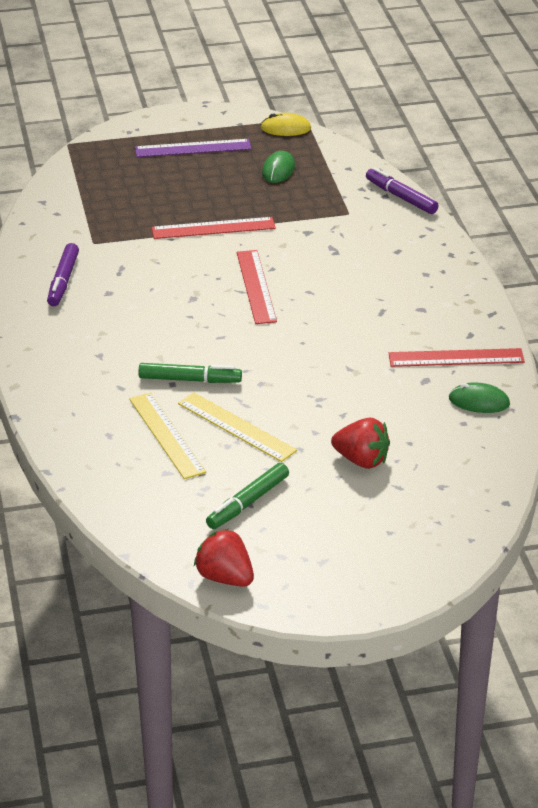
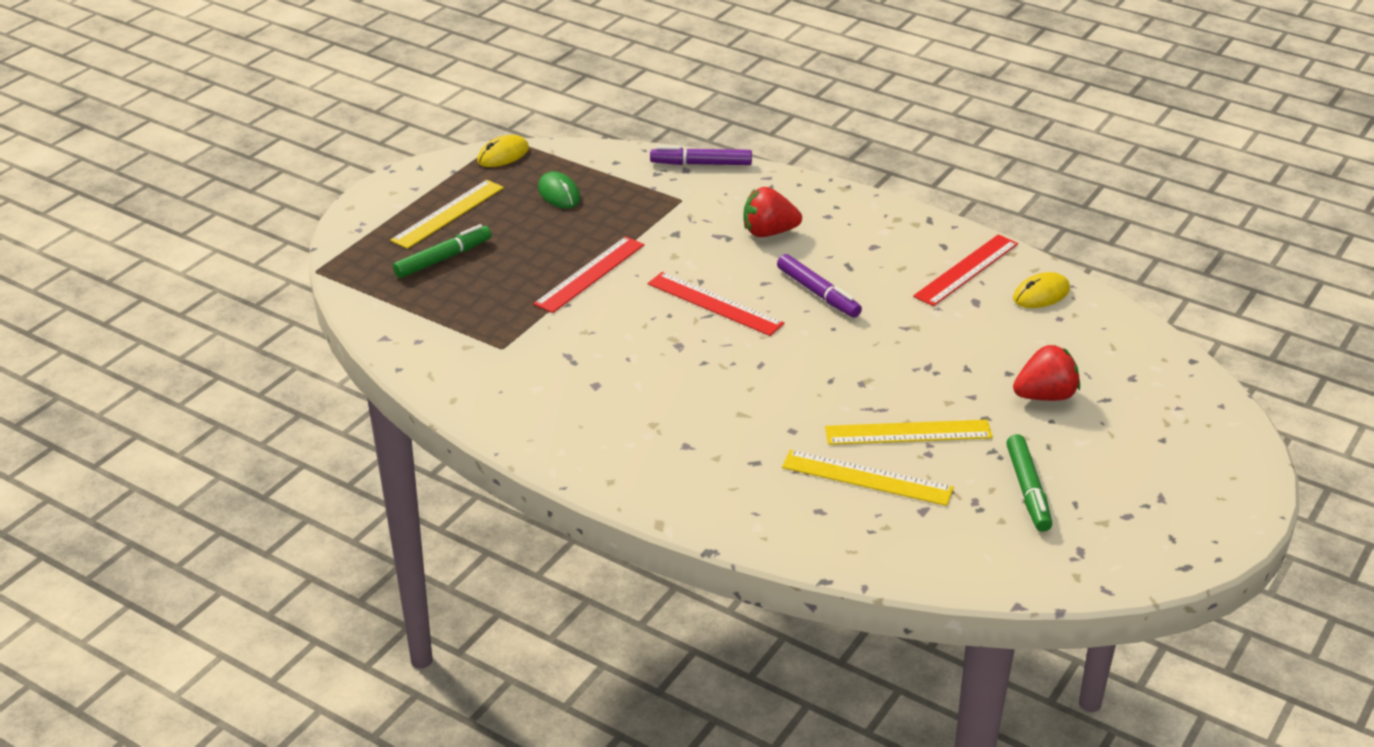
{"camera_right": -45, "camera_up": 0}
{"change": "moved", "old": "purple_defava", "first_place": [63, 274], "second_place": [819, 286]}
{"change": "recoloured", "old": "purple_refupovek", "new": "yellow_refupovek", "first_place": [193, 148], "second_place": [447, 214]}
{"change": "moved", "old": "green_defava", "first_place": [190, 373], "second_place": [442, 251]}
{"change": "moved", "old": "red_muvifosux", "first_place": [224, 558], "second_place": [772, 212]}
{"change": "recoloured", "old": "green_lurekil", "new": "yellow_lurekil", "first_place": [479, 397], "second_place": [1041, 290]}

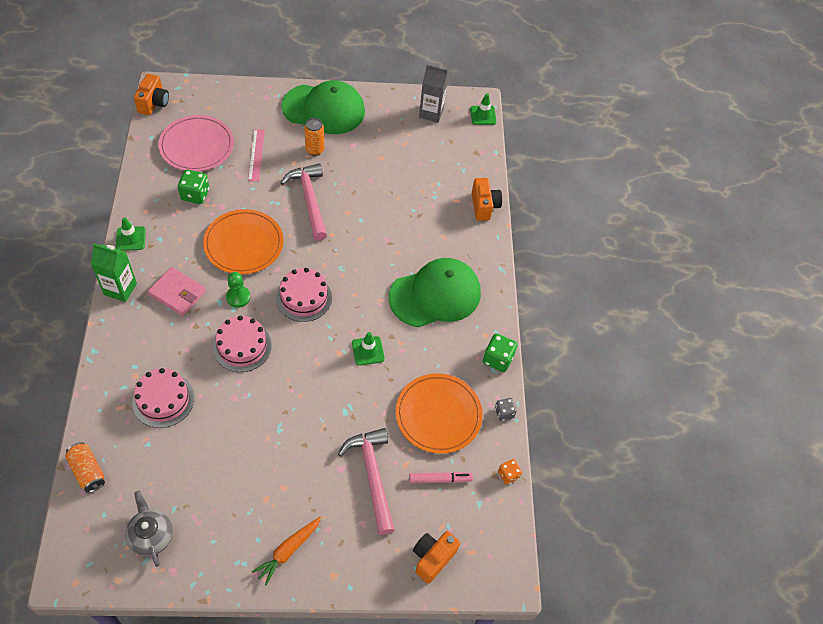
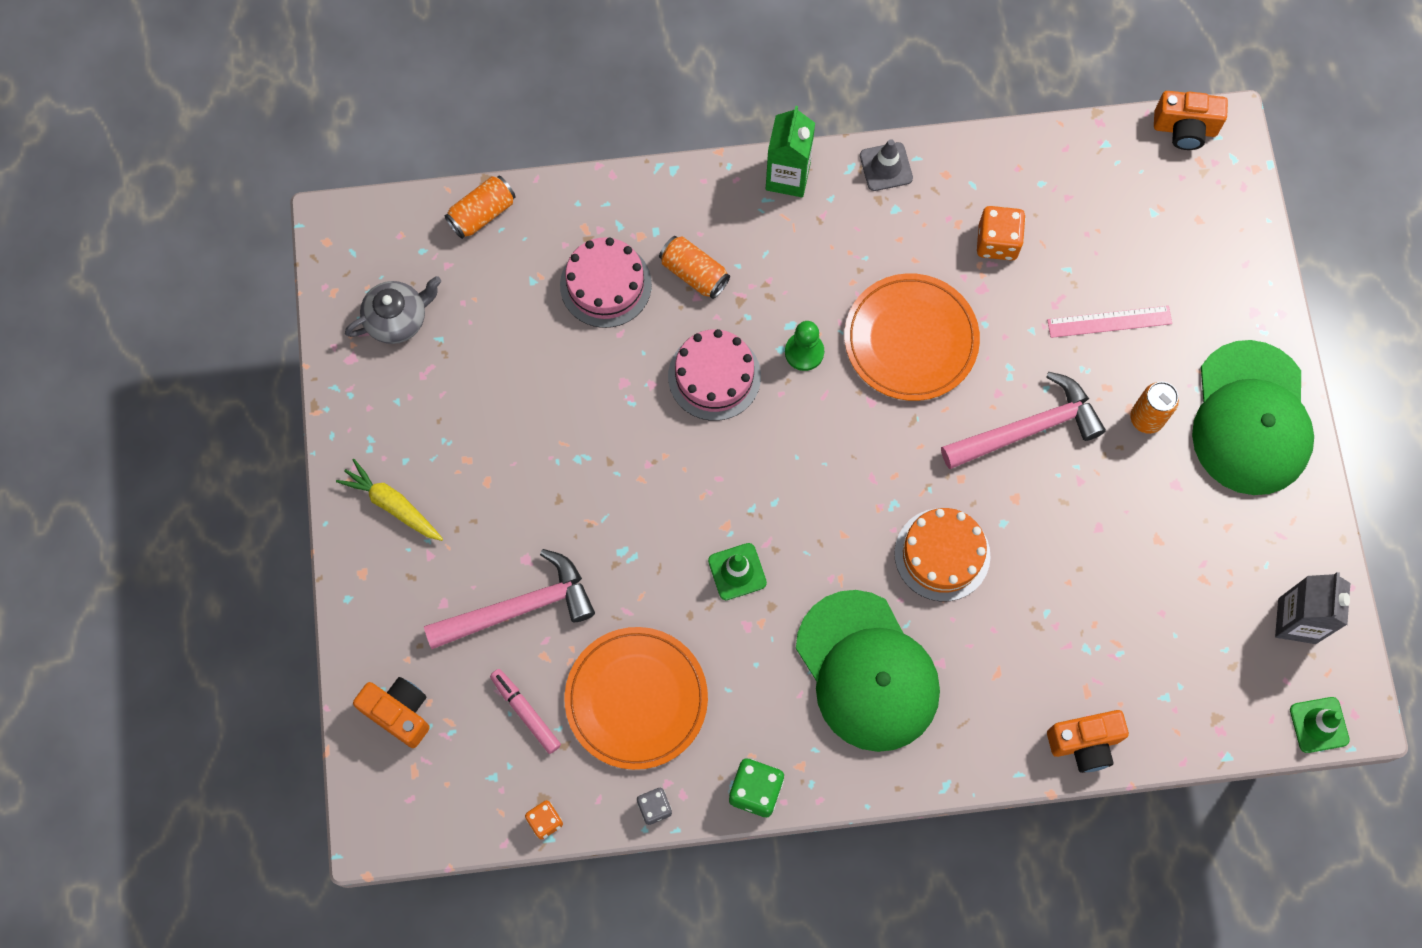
{"camera_right": 90, "camera_up": 15}
{"change": "recoloured", "old": "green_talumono", "new": "grey_talumono", "first_place": [131, 234], "second_place": [886, 165]}
{"change": "removed", "old": "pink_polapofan", "first_place": [177, 291]}
{"change": "removed", "old": "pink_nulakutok", "first_place": [196, 143]}
{"change": "recoloured", "old": "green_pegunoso", "new": "orange_pegunoso", "first_place": [193, 187], "second_place": [1001, 233]}
{"change": "recoloured", "old": "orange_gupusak", "new": "yellow_gupusak", "first_place": [287, 551], "second_place": [389, 500]}
{"change": "removed", "old": "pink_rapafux", "first_place": [304, 295]}
{"change": "turned", "old": "pink_defava", "first_place": [441, 477], "second_place": [525, 711], "degrees": 150}
{"change": "added", "new": "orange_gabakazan", "second_place": [694, 267]}
{"change": "added", "new": "orange_rapafux", "second_place": [942, 554]}

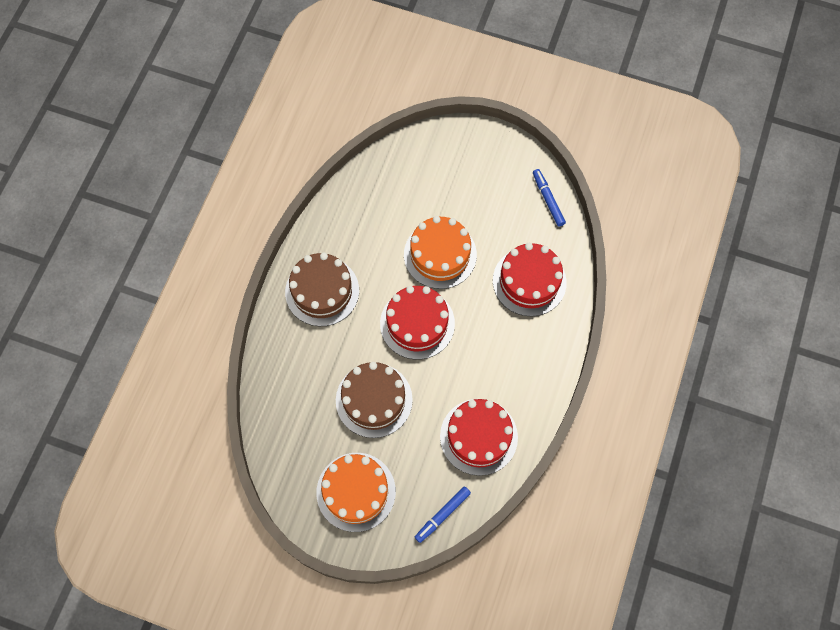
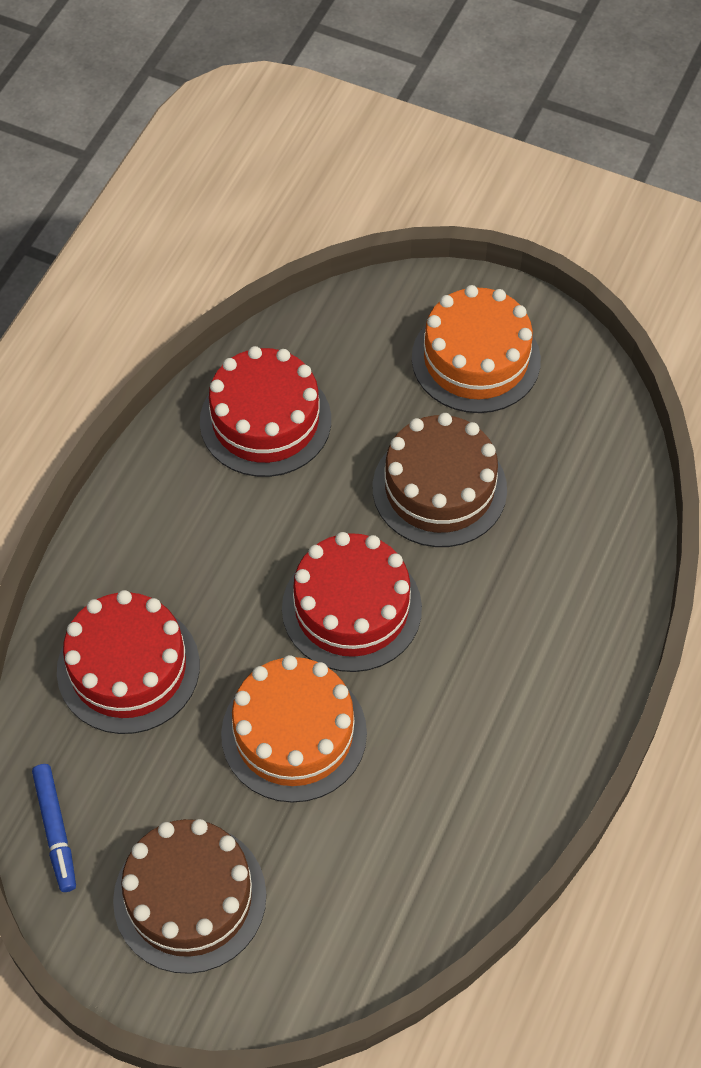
{"camera_right": -175, "camera_up": -10}
{"change": "moved", "old": "brown_rapafux", "first_place": [322, 289], "second_place": [189, 896]}
{"change": "removed", "old": "blue_defava", "first_place": [443, 514]}

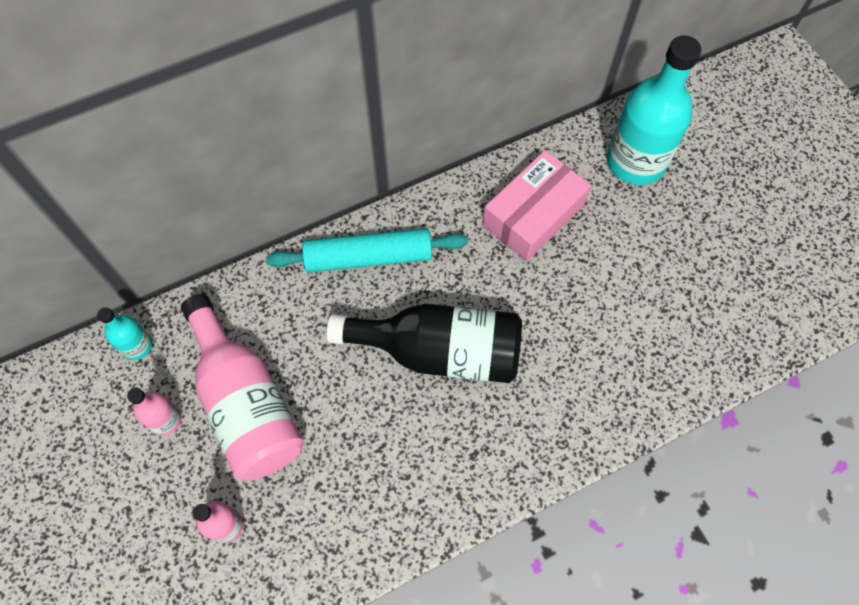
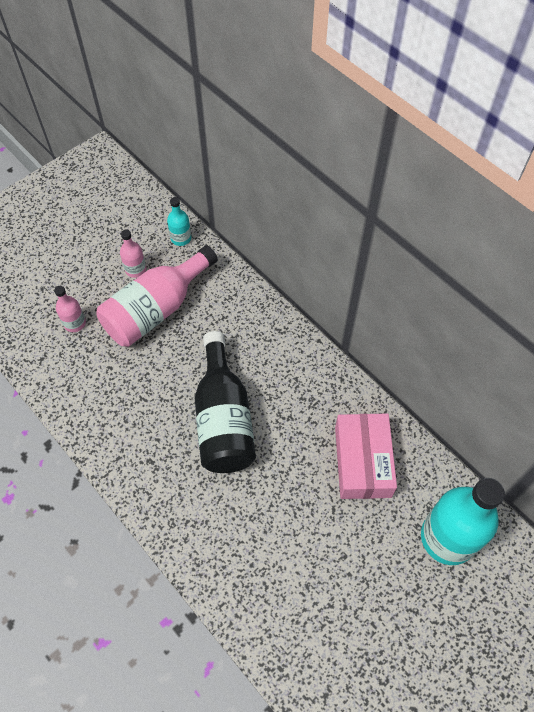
{"camera_right": 75, "camera_up": -5}
{"change": "removed", "old": "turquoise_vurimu", "first_place": [367, 250]}
{"change": "turned", "old": "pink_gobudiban", "first_place": [536, 206], "second_place": [366, 456], "degrees": 60}

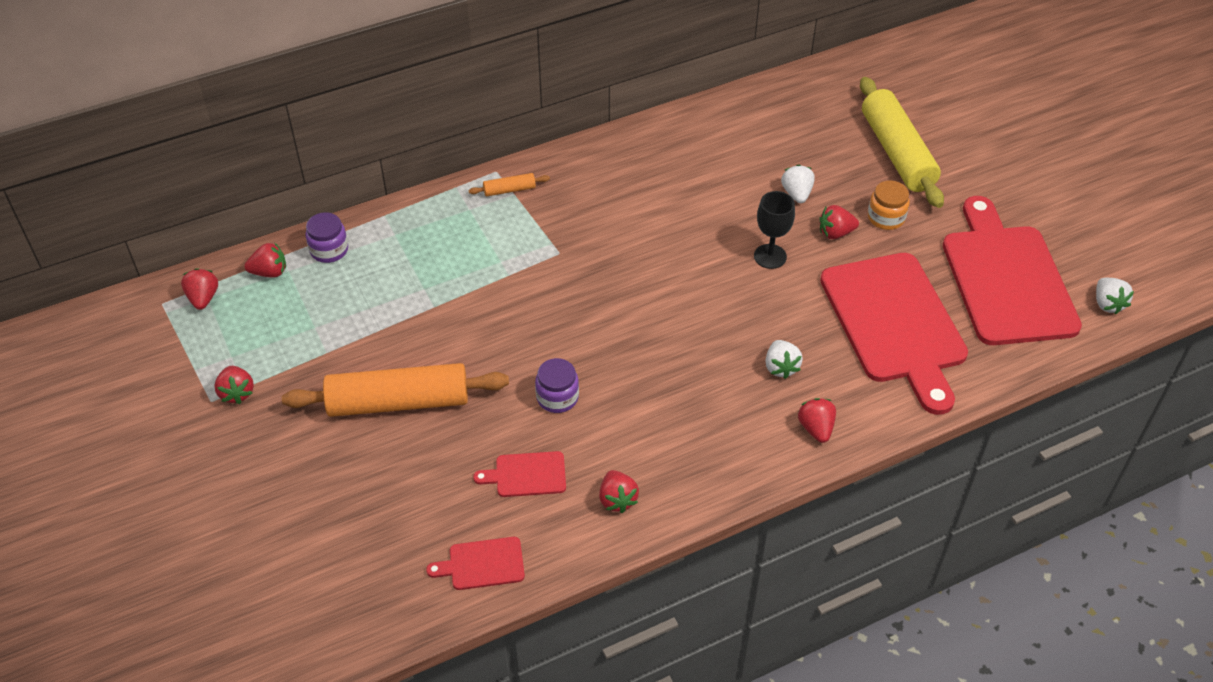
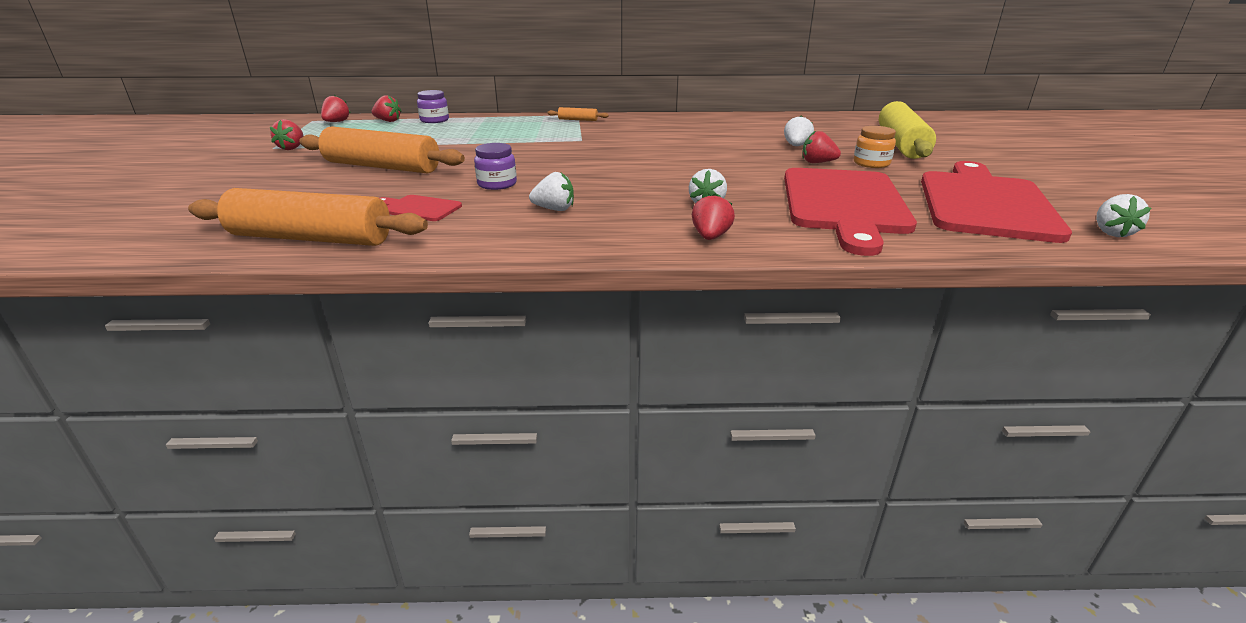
{"camera_right": 25, "camera_up": -20}
{"change": "replaced", "old": "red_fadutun", "new": "orange_vurimu", "first_place": [475, 563], "second_place": [308, 217]}
{"change": "removed", "old": "red_muvifosux", "first_place": [619, 491]}
{"change": "removed", "old": "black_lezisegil", "first_place": [774, 230]}
{"change": "added", "new": "white_muvifosux", "second_place": [551, 191]}

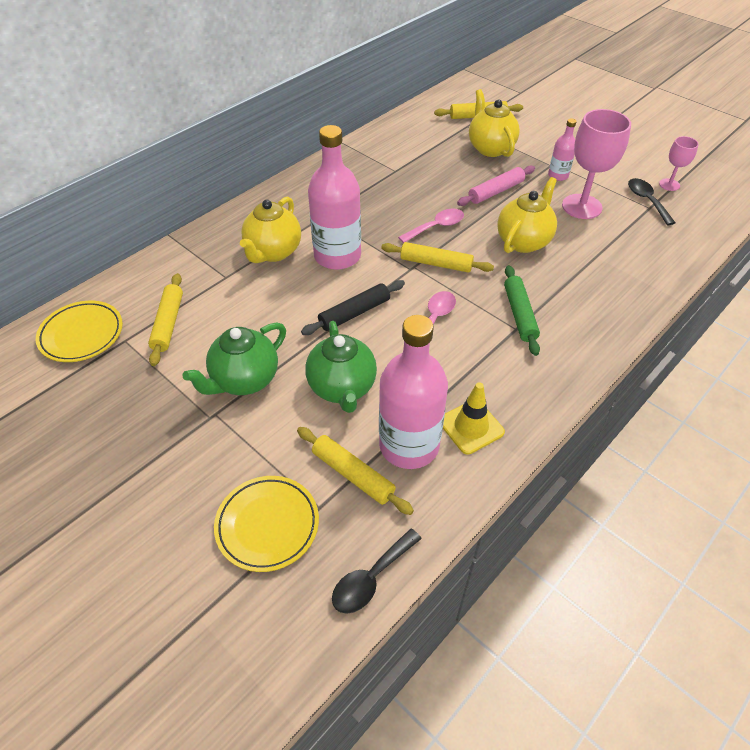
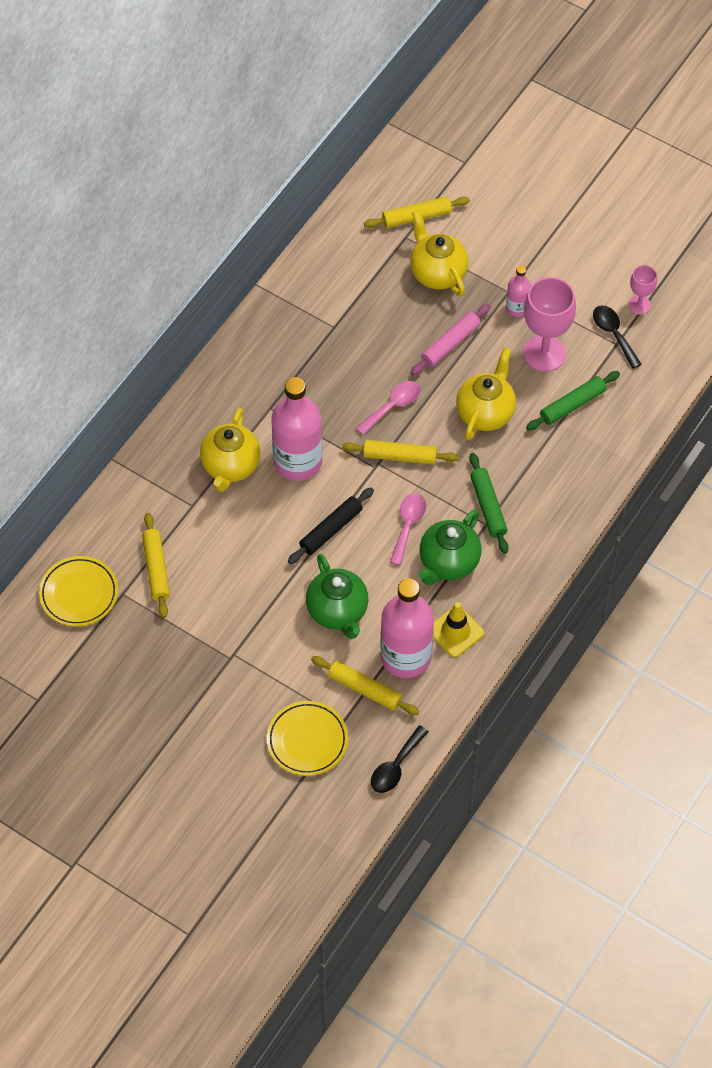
{"camera_right": -10, "camera_up": 10}
{"change": "moved", "old": "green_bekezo", "first_place": [234, 358], "second_place": [450, 547]}
{"change": "added", "new": "green_vurimu", "second_place": [573, 401]}

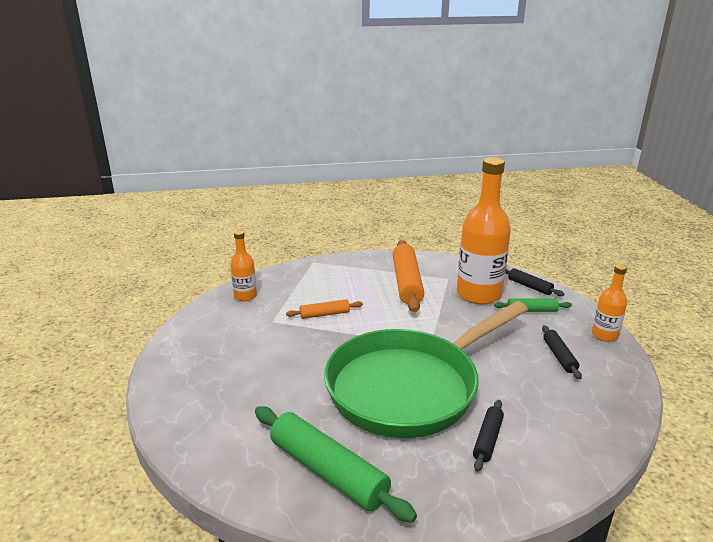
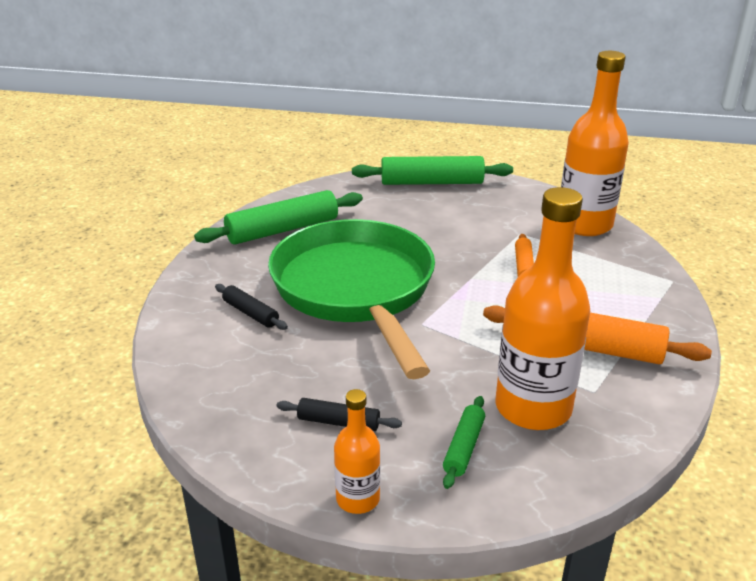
{"camera_right": 110, "camera_up": 5}
{"change": "resized", "old": "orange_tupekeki", "first_place": [243, 265], "second_place": [595, 143], "factor": 1.98}
{"change": "removed", "old": "black_vurimu", "first_place": [534, 282]}
{"change": "added", "new": "green_vurimu", "second_place": [432, 170]}

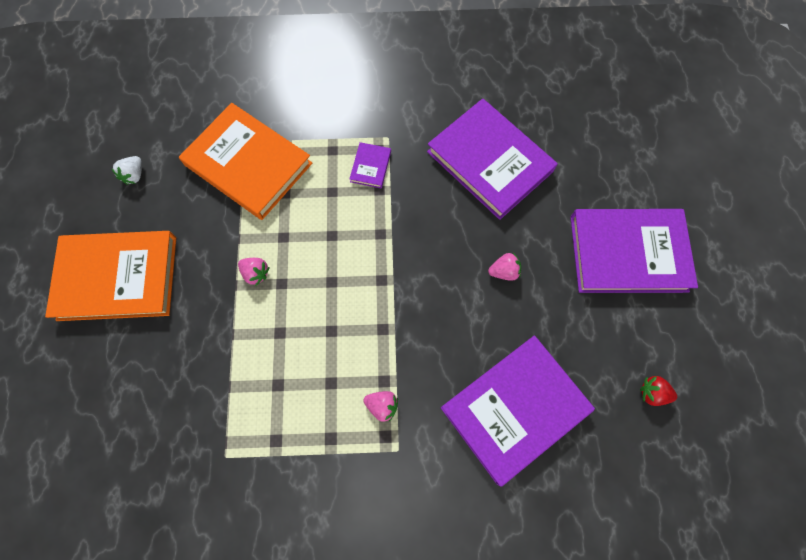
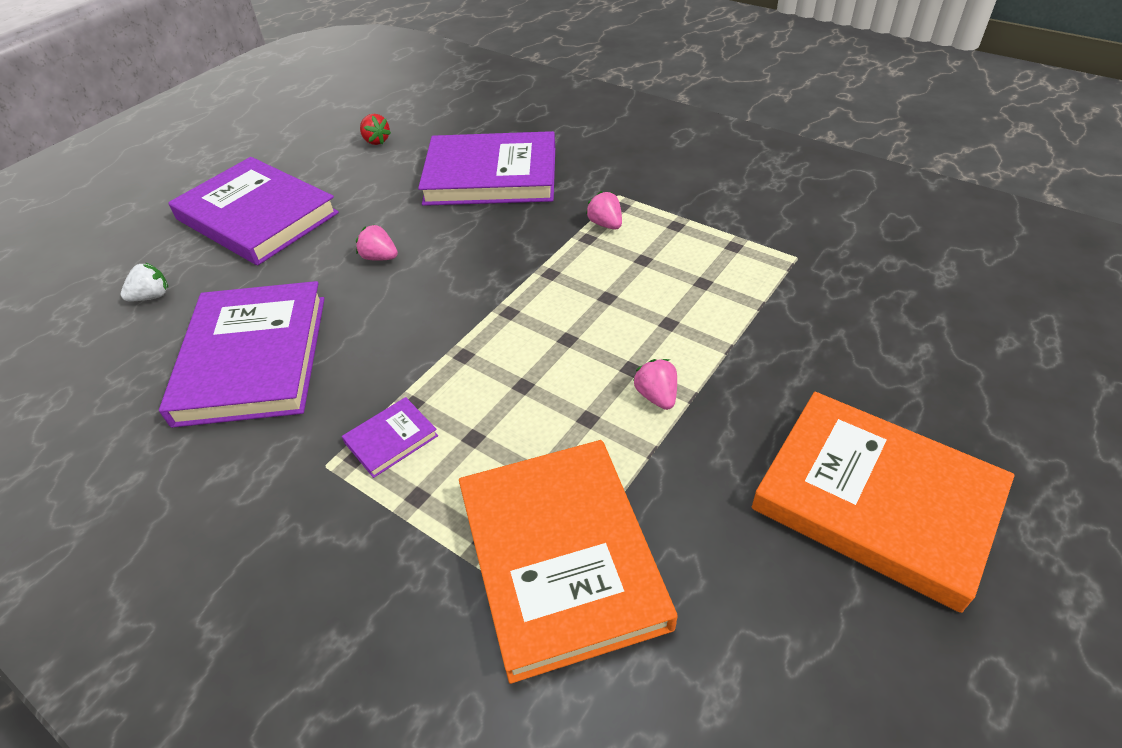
{"camera_right": -140, "camera_up": -25}
{"change": "moved", "old": "white_muvifosux", "first_place": [126, 170], "second_place": [144, 281]}

